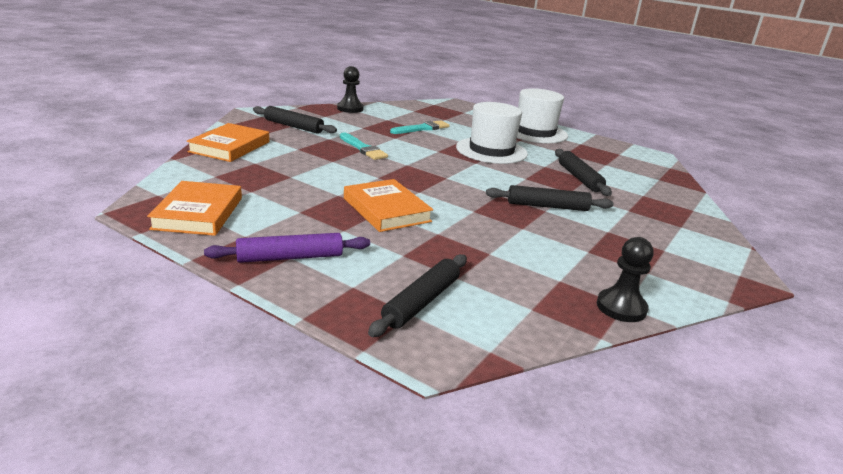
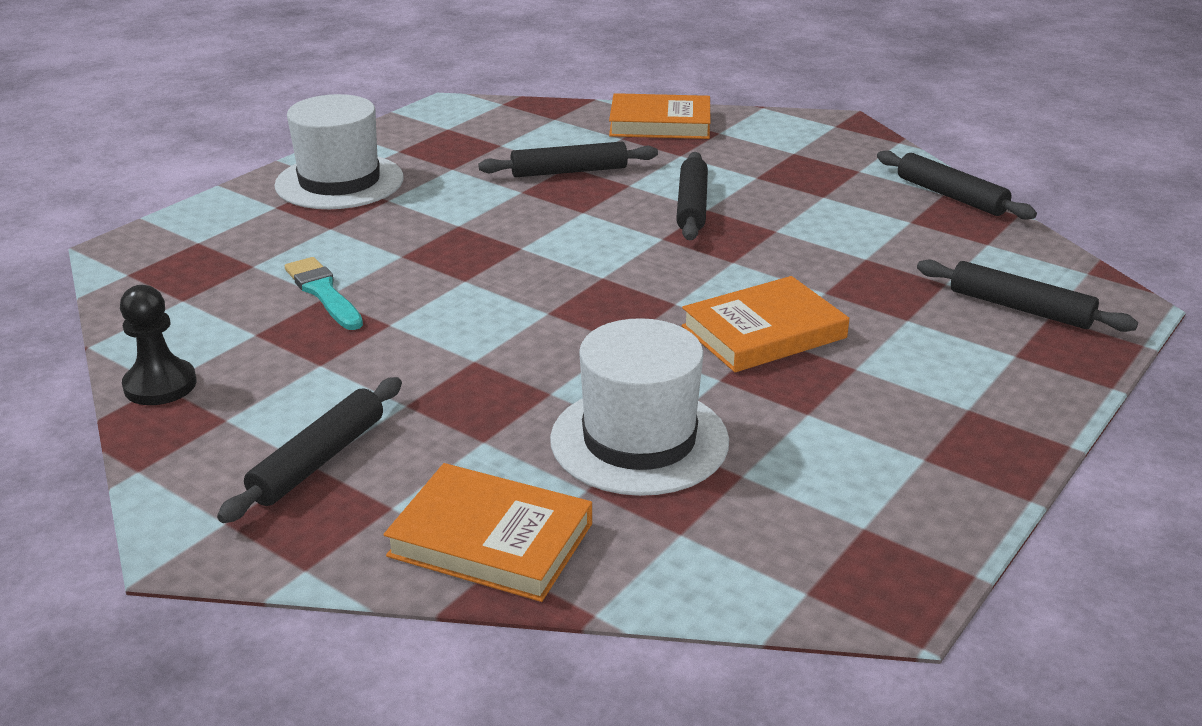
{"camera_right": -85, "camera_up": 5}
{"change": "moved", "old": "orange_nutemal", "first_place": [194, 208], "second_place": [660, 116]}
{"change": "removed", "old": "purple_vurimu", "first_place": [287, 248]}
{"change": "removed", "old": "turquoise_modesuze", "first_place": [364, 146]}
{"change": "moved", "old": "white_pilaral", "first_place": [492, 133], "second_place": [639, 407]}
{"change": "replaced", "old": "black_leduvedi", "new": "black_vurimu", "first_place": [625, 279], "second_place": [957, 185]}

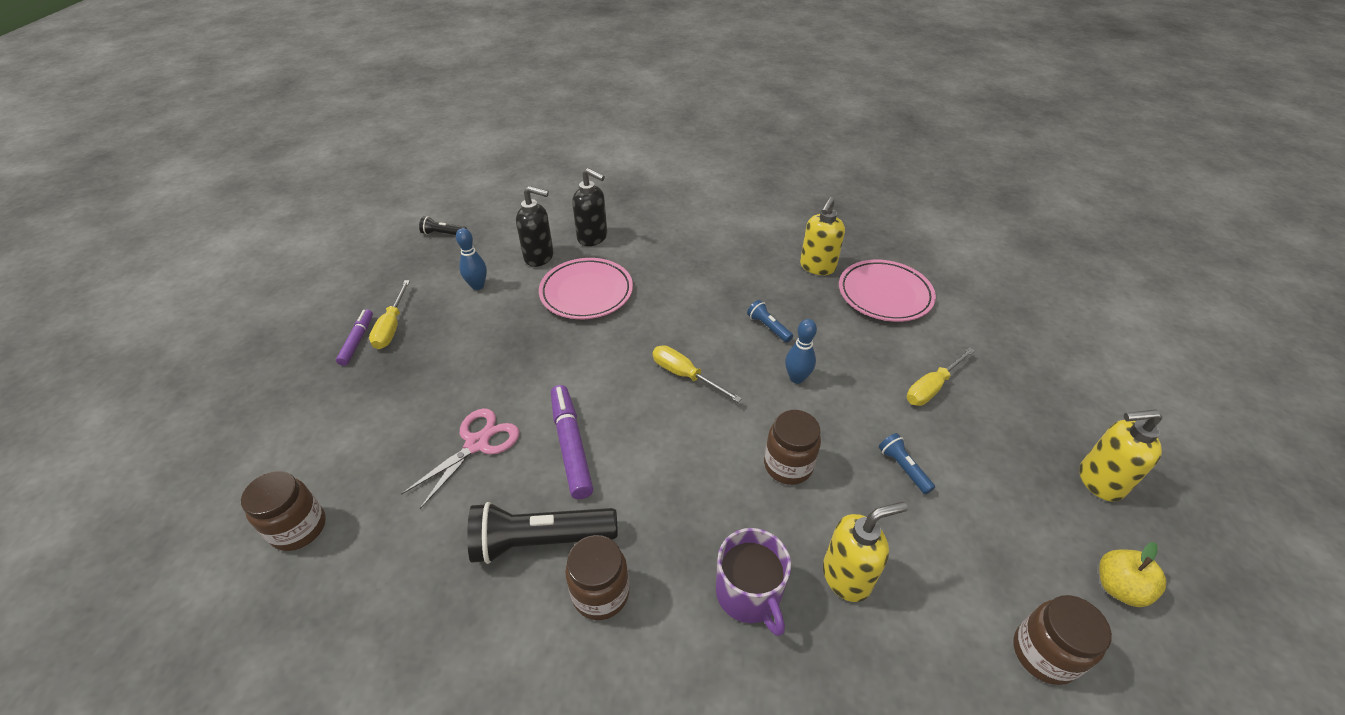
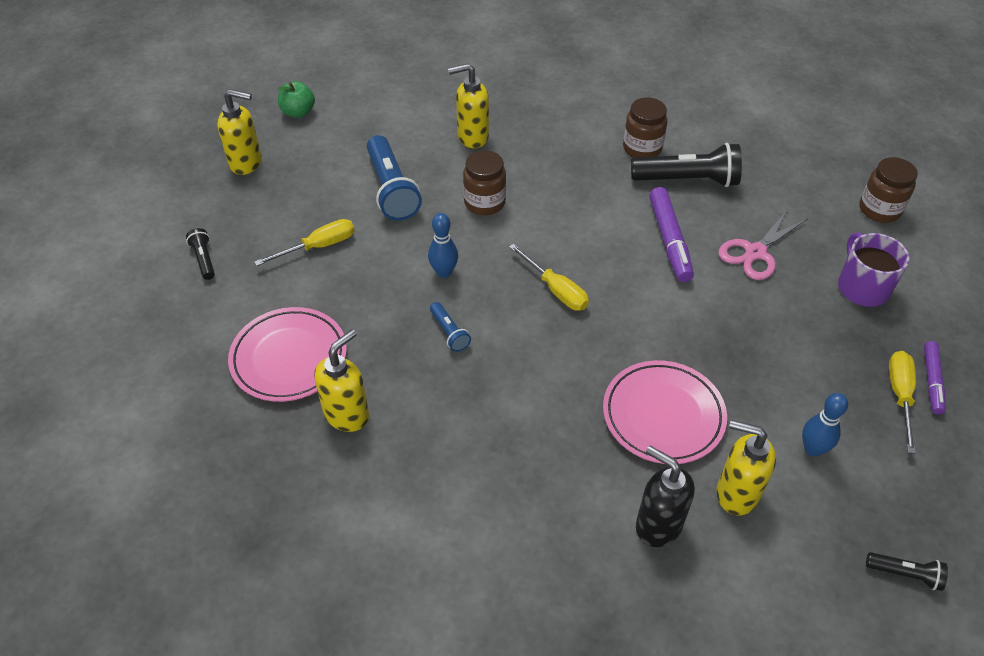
{"camera_right": -170, "camera_up": 5}
{"change": "recoloured", "old": "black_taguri", "new": "yellow_taguri", "first_place": [535, 226], "second_place": [746, 468]}
{"change": "moved", "old": "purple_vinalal", "first_place": [753, 582], "second_place": [874, 269]}
{"change": "resized", "old": "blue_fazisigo", "first_place": [907, 463], "second_place": [394, 178], "factor": 2.05}
{"change": "removed", "old": "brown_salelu", "first_place": [1062, 640]}
{"change": "recoloured", "old": "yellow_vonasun", "new": "green_vonasun", "first_place": [1132, 574], "second_place": [296, 99]}
{"change": "added", "new": "black_fazisigo", "second_place": [200, 254]}

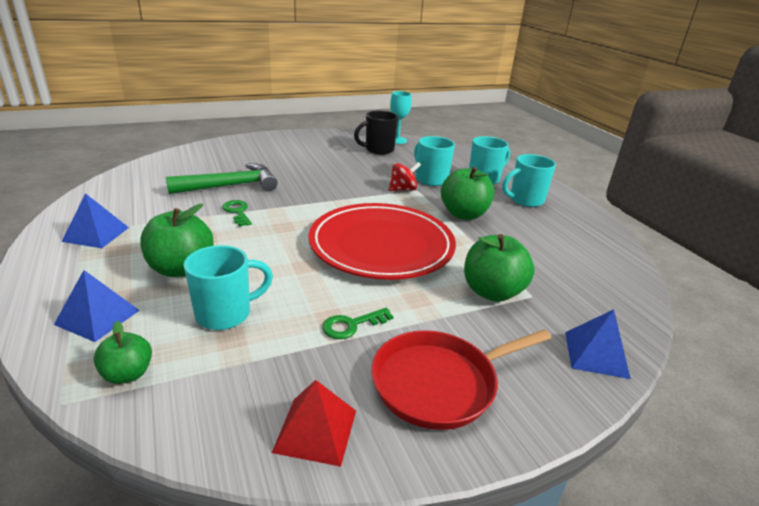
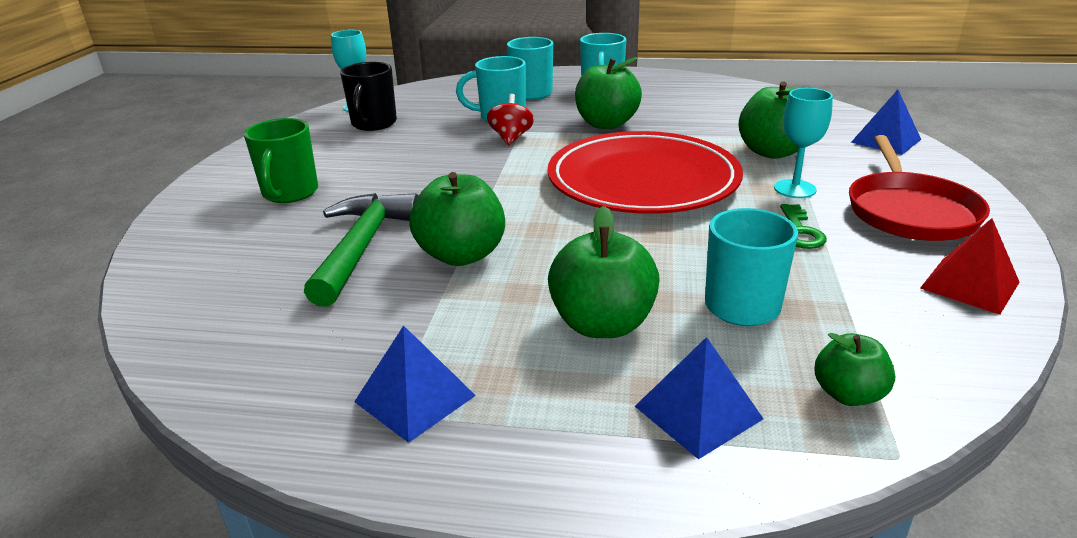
{"camera_right": -55, "camera_up": 0}
{"change": "replaced", "old": "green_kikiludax", "new": "green_vonasun", "first_place": [237, 213], "second_place": [457, 219]}
{"change": "added", "new": "green_vinalal", "second_place": [281, 160]}
{"change": "added", "new": "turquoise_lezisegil", "second_place": [803, 143]}

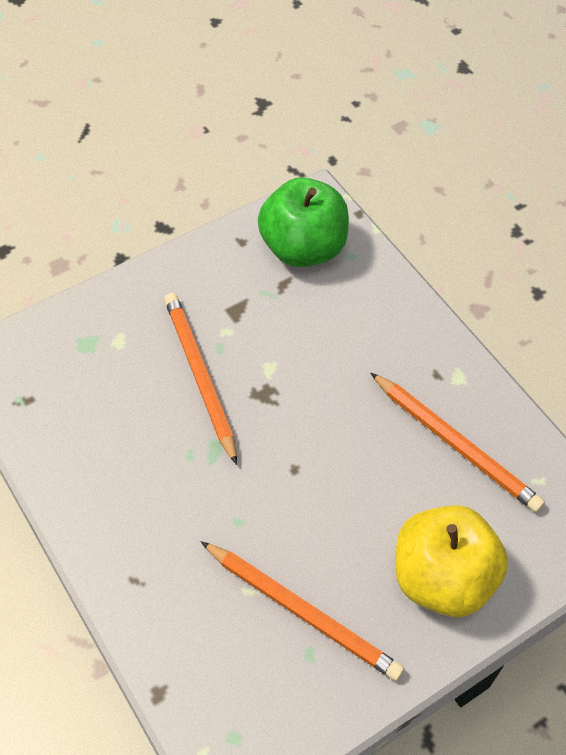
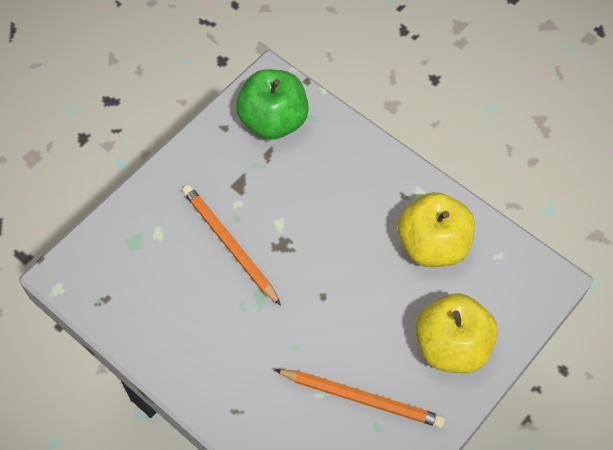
{"camera_right": -15, "camera_up": 5}
{"change": "replaced", "old": "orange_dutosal", "new": "yellow_vonasun", "first_place": [457, 442], "second_place": [436, 229]}

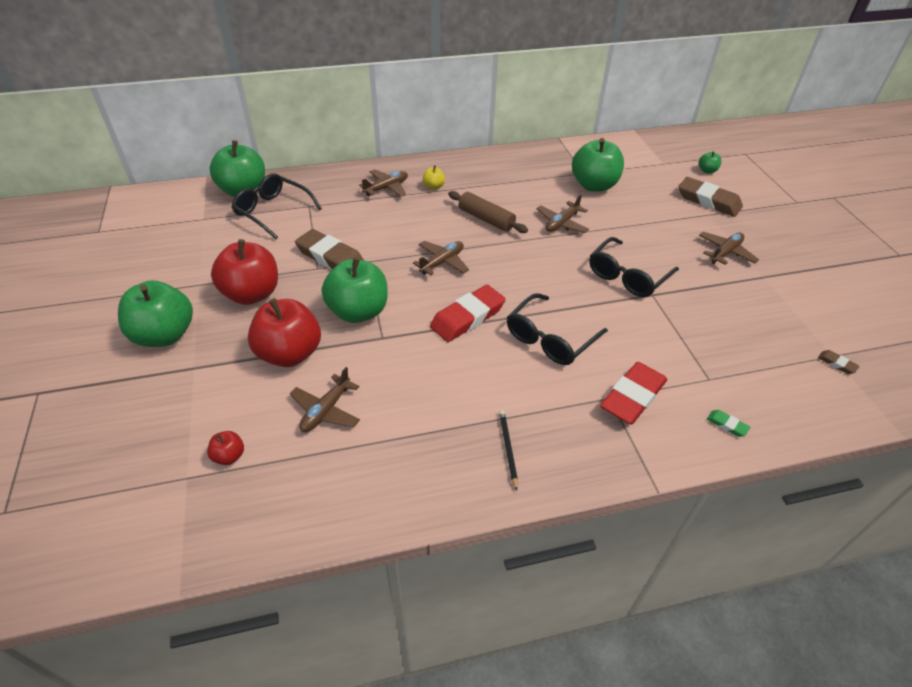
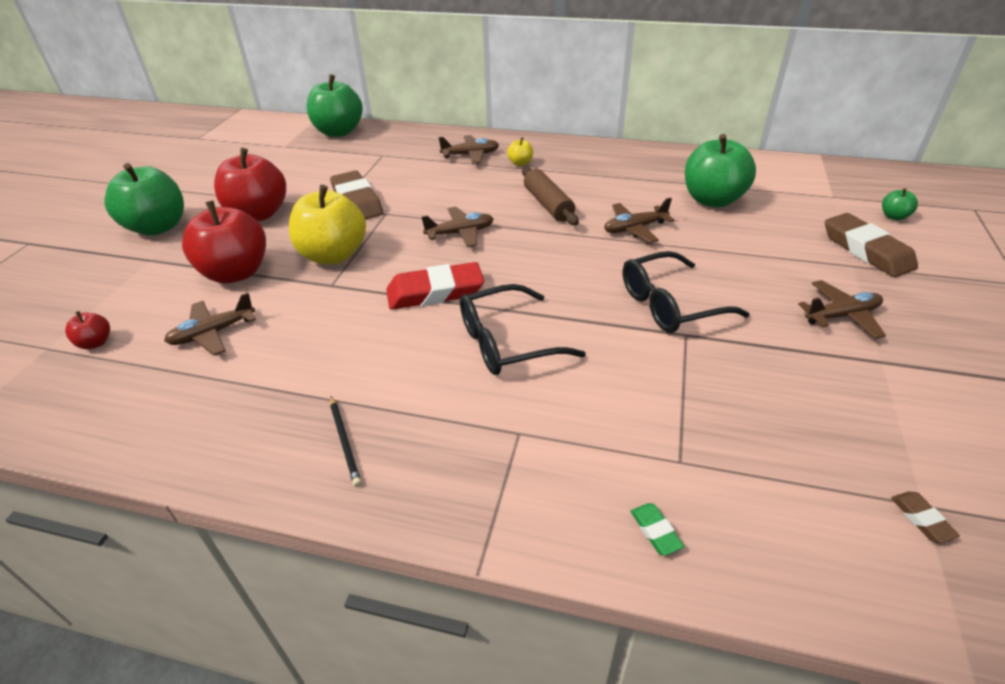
{"camera_right": 30, "camera_up": -5}
{"change": "removed", "old": "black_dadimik", "first_place": [277, 206]}
{"change": "recoloured", "old": "green_vonasun", "new": "yellow_vonasun", "first_place": [355, 290], "second_place": [327, 224]}
{"change": "turned", "old": "black_dutosal", "first_place": [508, 450], "second_place": [345, 441], "degrees": 135}
{"change": "removed", "old": "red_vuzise", "first_place": [633, 393]}

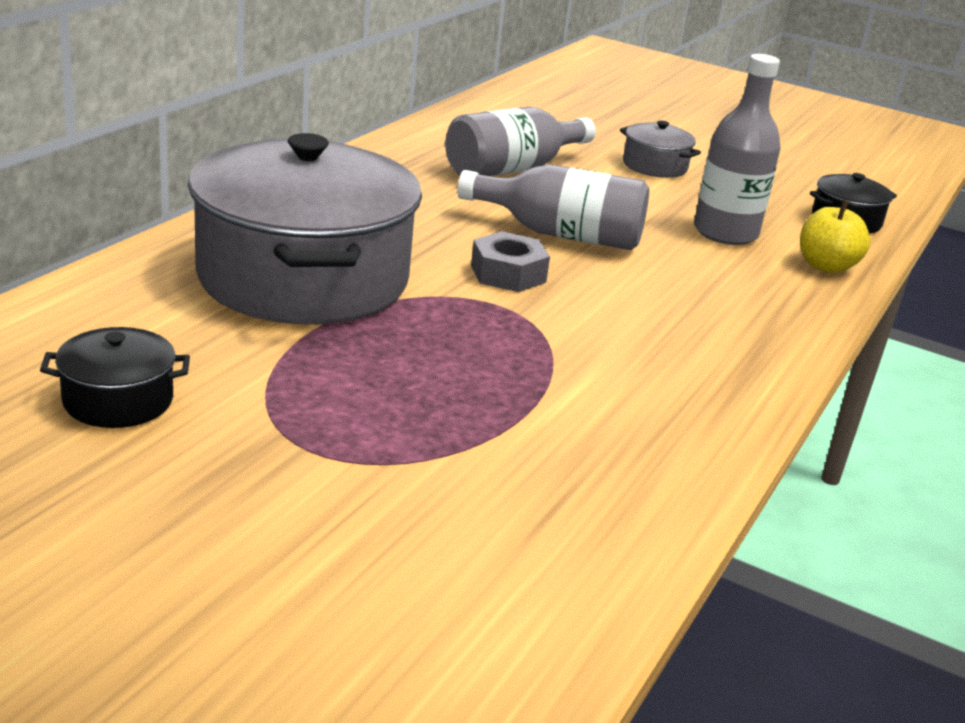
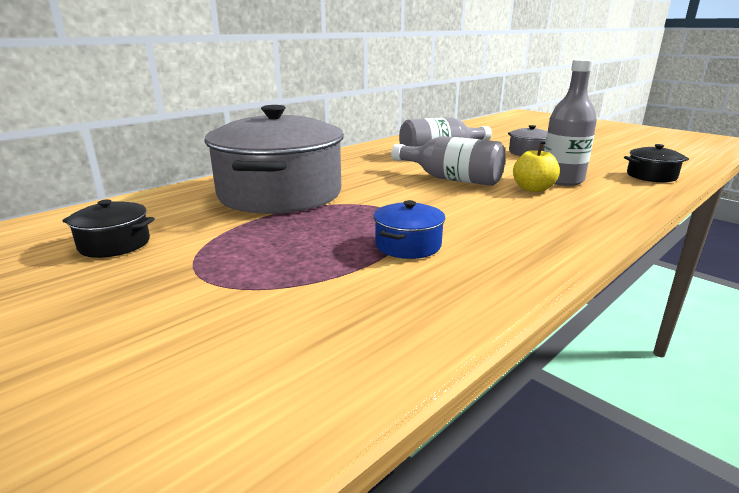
{"camera_right": 20, "camera_up": -5}
{"change": "removed", "old": "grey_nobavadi", "first_place": [510, 261]}
{"change": "moved", "old": "yellow_vonasun", "first_place": [835, 236], "second_place": [536, 168]}
{"change": "added", "new": "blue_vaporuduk", "second_place": [410, 229]}

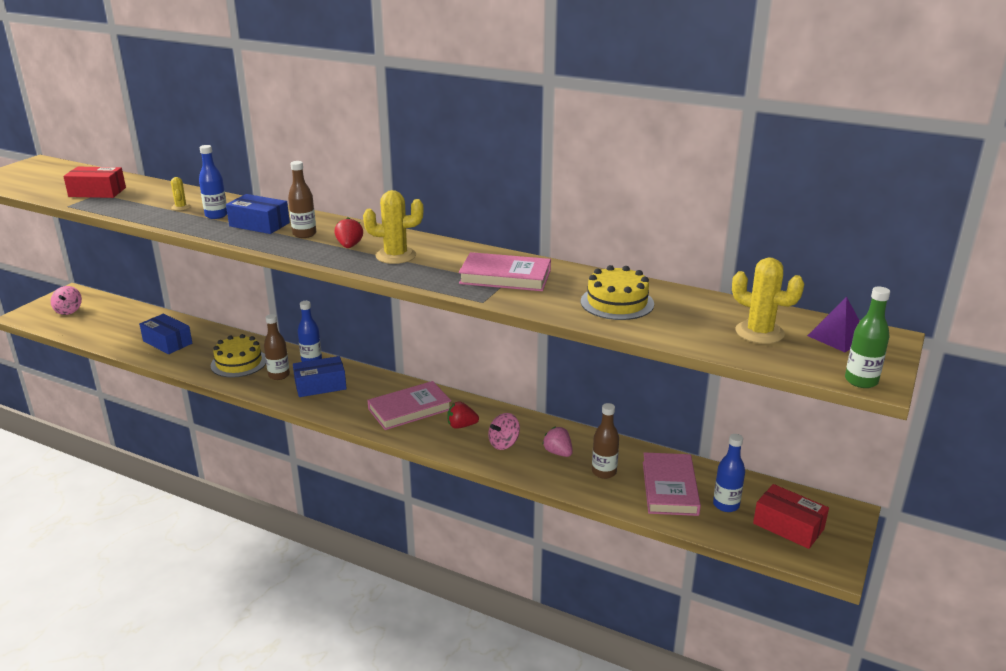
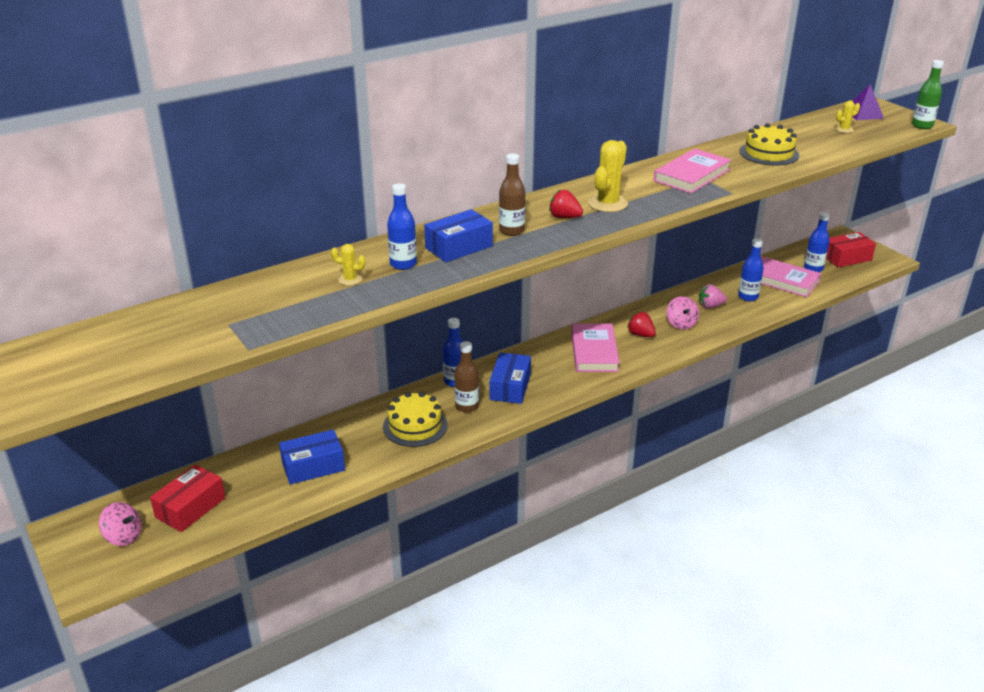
{"camera_right": -60, "camera_up": 5}
{"change": "moved", "old": "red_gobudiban", "first_place": [94, 182], "second_place": [187, 498]}
{"change": "turned", "old": "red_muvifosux", "first_place": [463, 415], "second_place": [641, 324], "degrees": 105}
{"change": "recoloured", "old": "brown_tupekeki", "new": "blue_tupekeki", "first_place": [605, 441], "second_place": [751, 269]}
{"change": "resized", "old": "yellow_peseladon", "first_place": [768, 300], "second_place": [847, 117], "factor": 0.52}

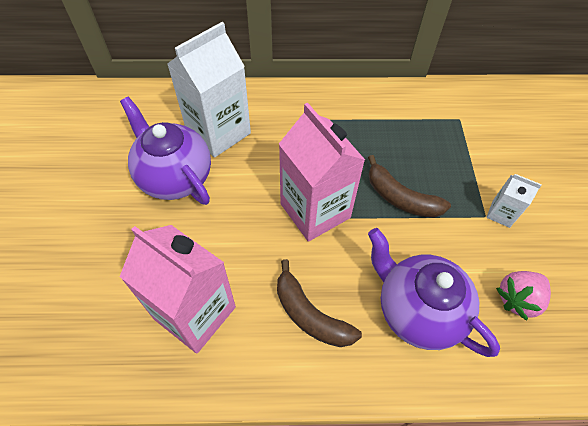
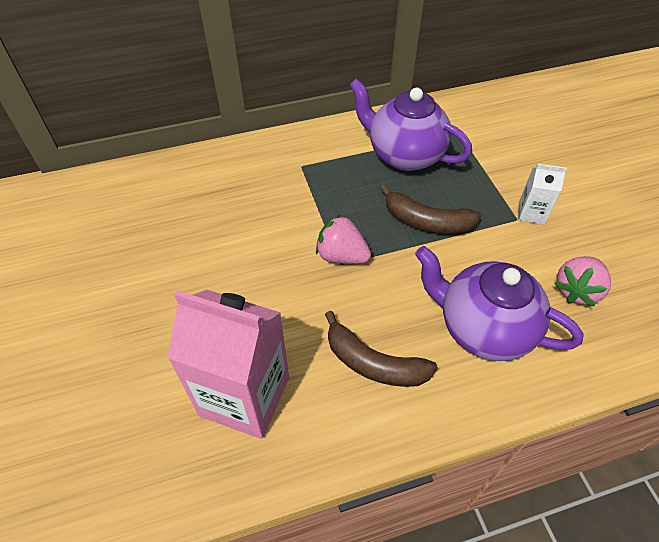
{"camera_right": -15, "camera_up": -5}
{"change": "moved", "old": "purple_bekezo", "first_place": [165, 151], "second_place": [410, 124]}
{"change": "removed", "old": "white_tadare", "first_place": [209, 90]}
{"change": "replaced", "old": "pink_tadare", "new": "pink_muvifosux", "first_place": [322, 172], "second_place": [343, 239]}

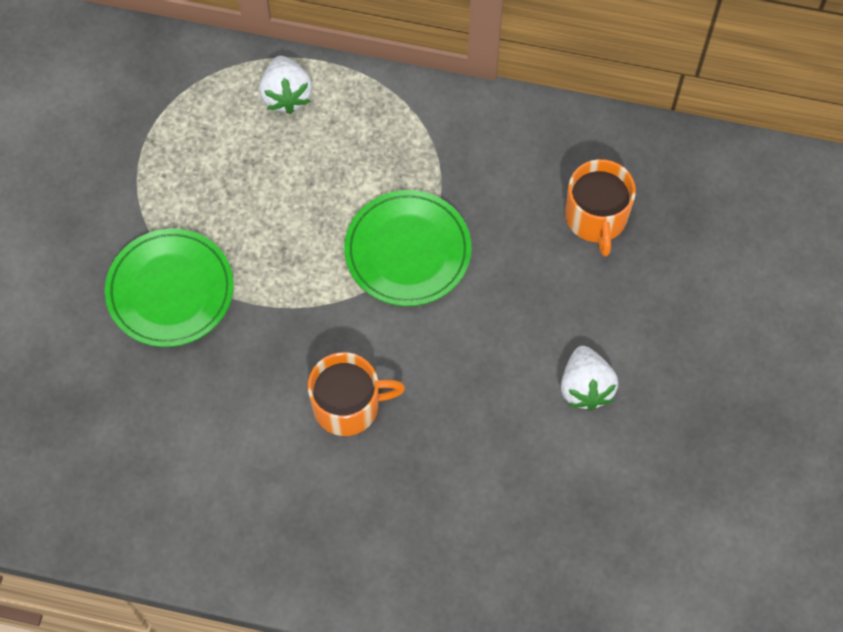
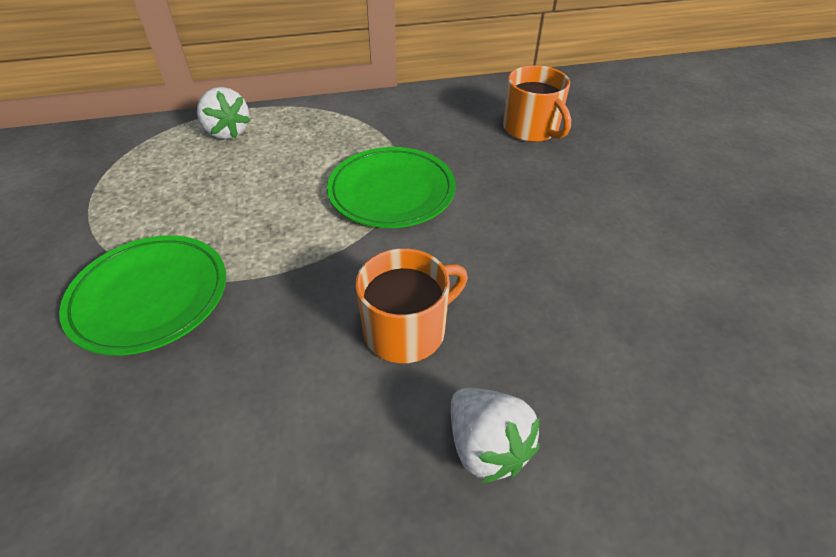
{"camera_right": -25, "camera_up": -20}
{"change": "moved", "old": "white_muvifosux", "first_place": [589, 378], "second_place": [495, 435]}

